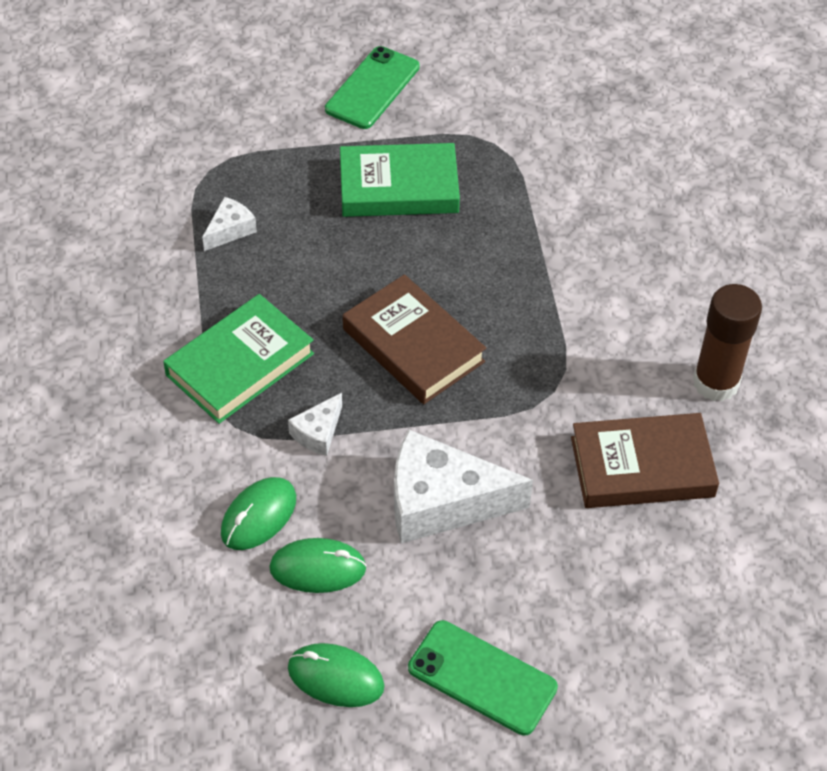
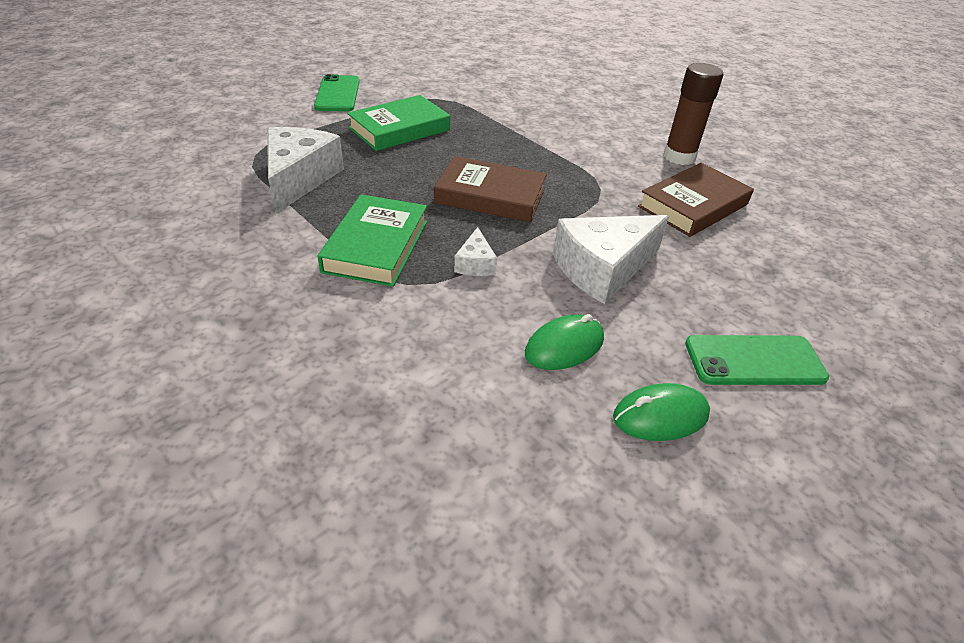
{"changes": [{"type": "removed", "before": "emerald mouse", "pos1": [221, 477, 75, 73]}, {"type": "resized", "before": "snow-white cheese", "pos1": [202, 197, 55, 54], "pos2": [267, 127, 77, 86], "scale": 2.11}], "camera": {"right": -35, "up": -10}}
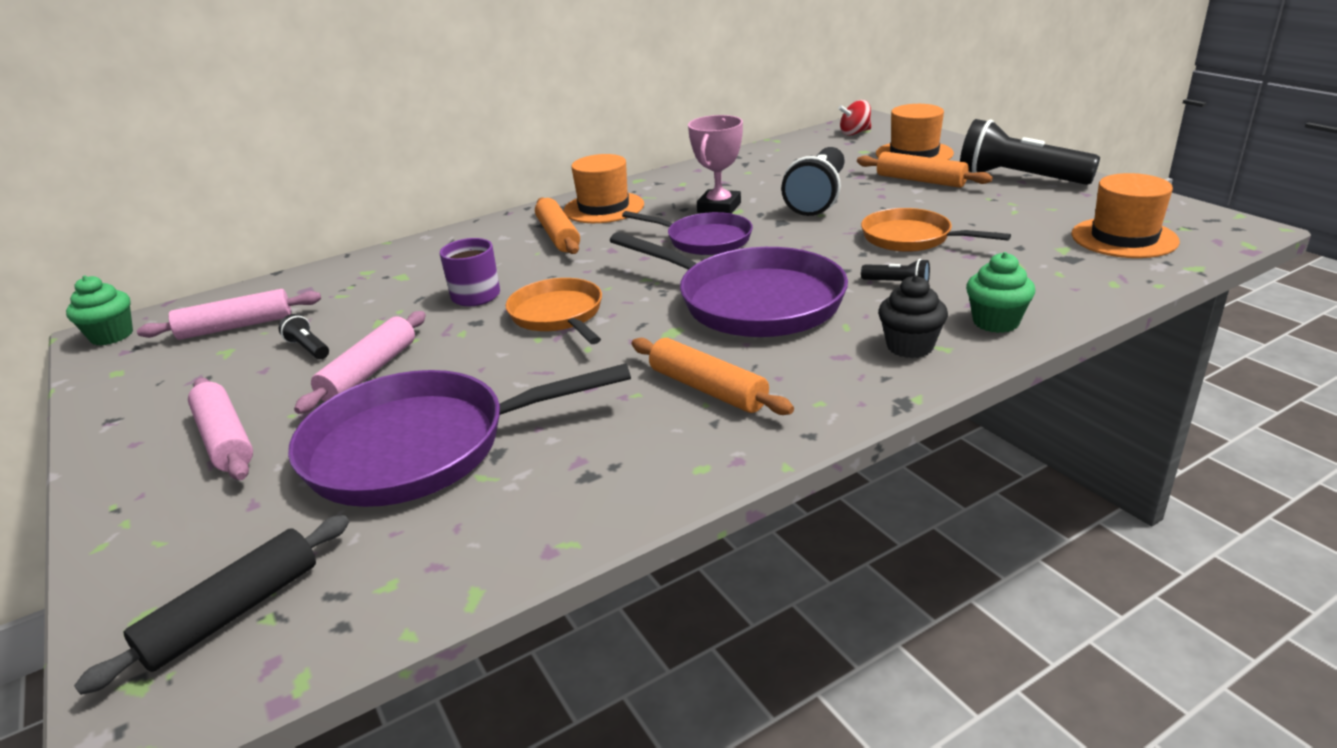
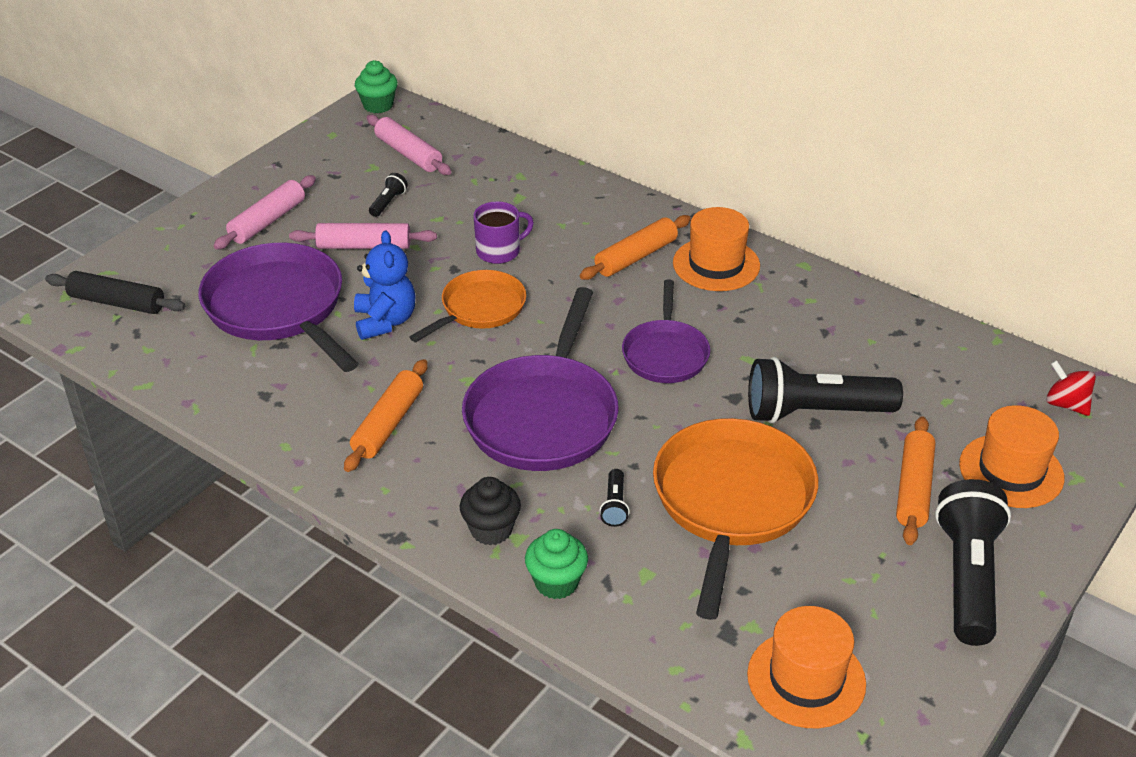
{"changes": [{"type": "removed", "before": "rose-pink prize cup", "pos1": [688, 115, 55, 99]}, {"type": "added", "after": "royal blue teddy", "pos2": [354, 231, 62, 109]}, {"type": "resized", "before": "orange pan", "pos1": [861, 208, 150, 44], "pos2": [653, 418, 165, 202], "scale": 1.68}], "camera": {"right": 65, "up": 10}}
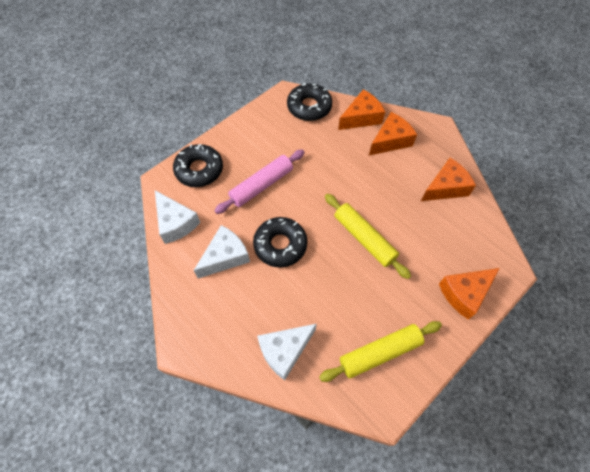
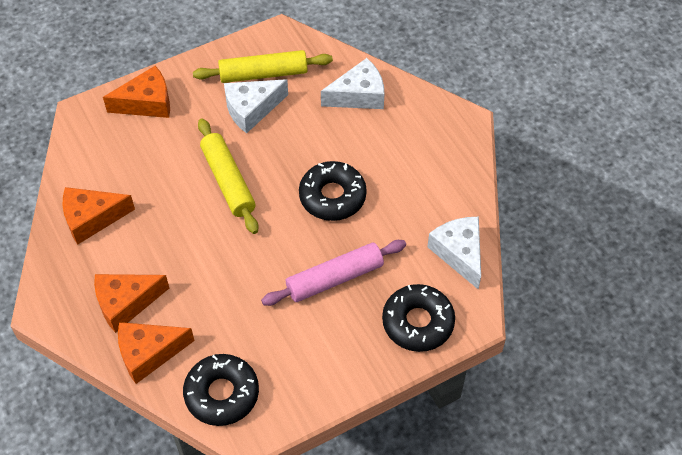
{"changes": [{"type": "moved", "before": "snow-white cheese", "pos1": [194, 225, 56, 53], "pos2": [224, 79, 64, 54]}], "camera": {"right": -165, "up": -5}}
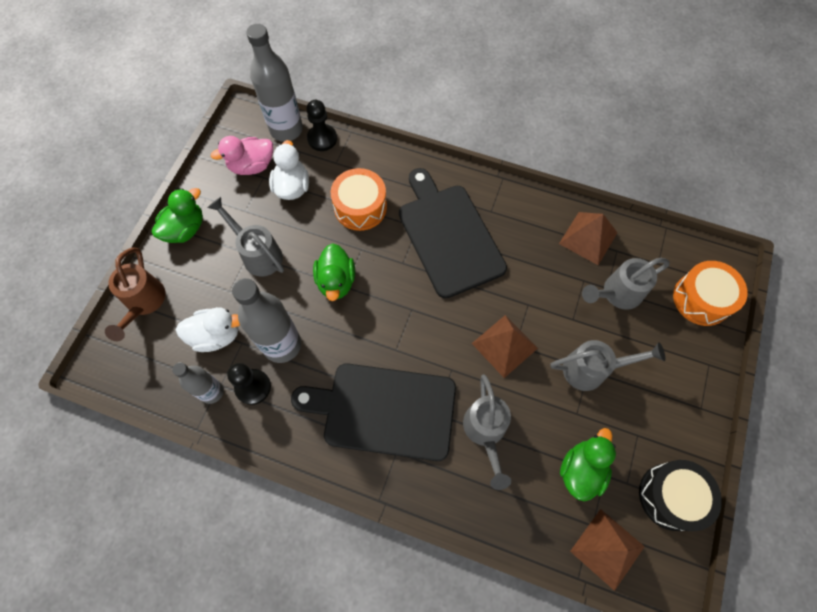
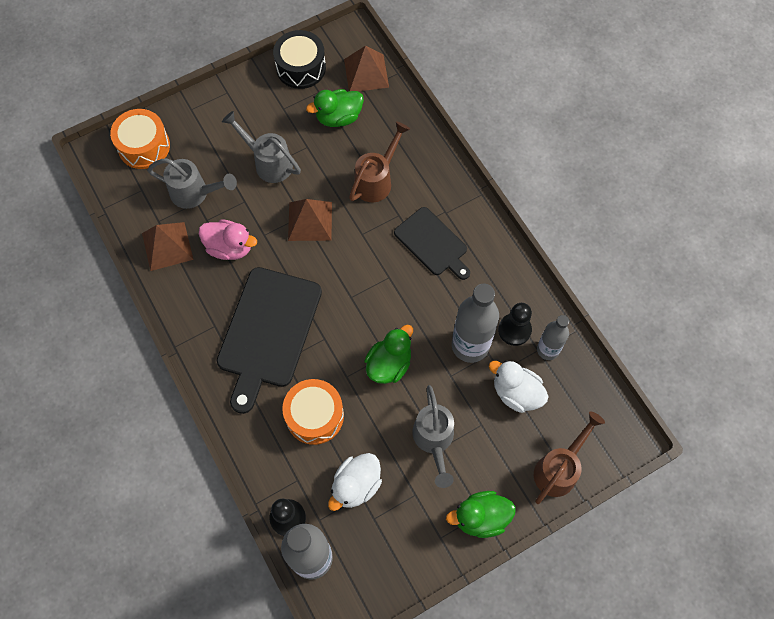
{"changes": [{"type": "moved", "before": "rose-pink toy duck", "pos1": [211, 136, 62, 39], "pos2": [199, 219, 58, 41]}, {"type": "recoloured", "before": "gray watering can", "after": "dark brown watering can", "pos1": [463, 374, 48, 116], "pos2": [349, 121, 61, 81]}, {"type": "resized", "before": "ebony chopping board", "pos1": [291, 363, 165, 98], "pos2": [394, 207, 76, 73], "scale": 0.61}], "camera": {"right": -140, "up": 0}}
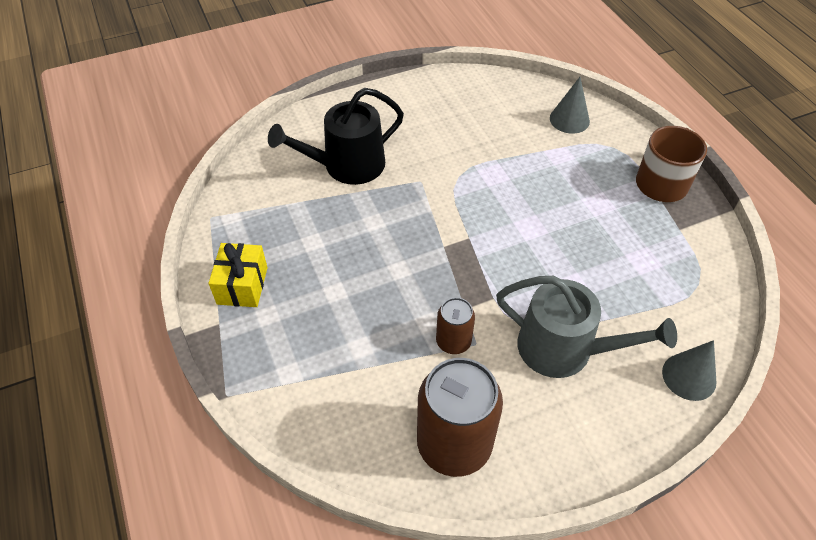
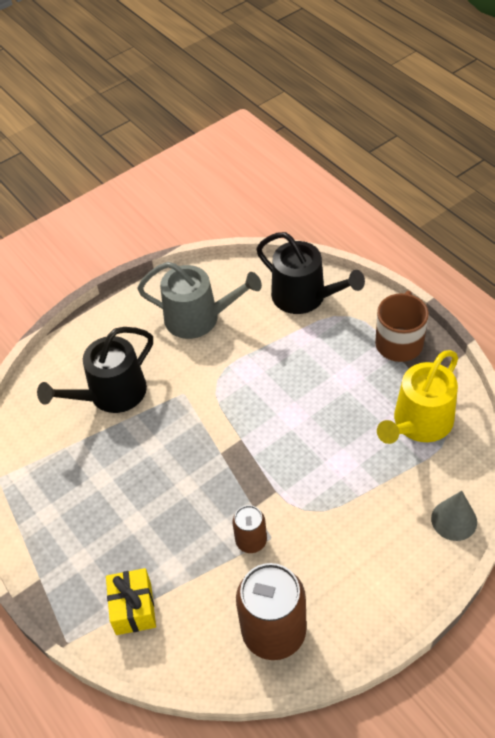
{"changes": [{"type": "added", "after": "yellow watering can", "pos2": [377, 350, 81, 94]}, {"type": "moved", "before": "yellow wrapped gift", "pos1": [209, 243, 59, 64], "pos2": [106, 568, 50, 67]}, {"type": "moved", "before": "gray watering can", "pos1": [496, 276, 181, 102], "pos2": [137, 262, 125, 77]}, {"type": "replaced", "before": "gray cone", "after": "ebony watering can", "pos1": [550, 77, 40, 57], "pos2": [256, 232, 109, 82]}], "camera": {"right": -10, "up": 0}}
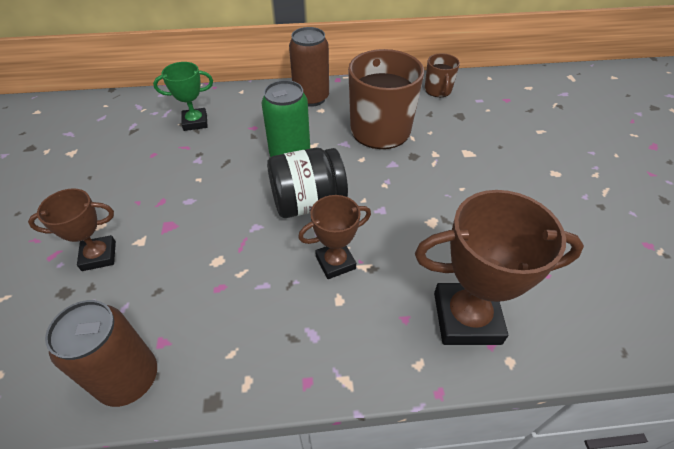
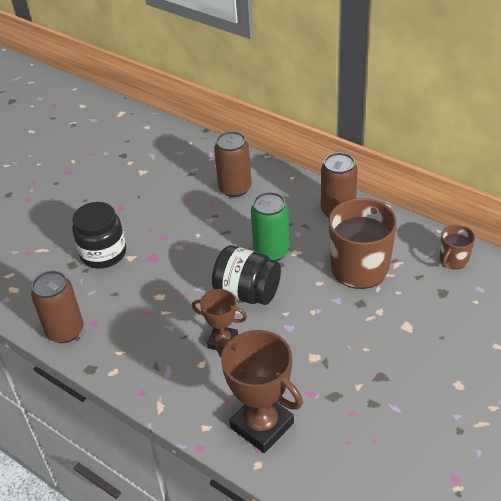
{"changes": [{"type": "replaced", "before": "dark brown prize cup", "after": "ebony preserve jar", "pos1": [28, 188, 88, 83], "pos2": [72, 202, 54, 67]}, {"type": "replaced", "before": "emerald prize cup", "after": "dark brown tin", "pos1": [153, 62, 60, 69], "pos2": [214, 131, 38, 66]}], "camera": {"right": 45, "up": -5}}
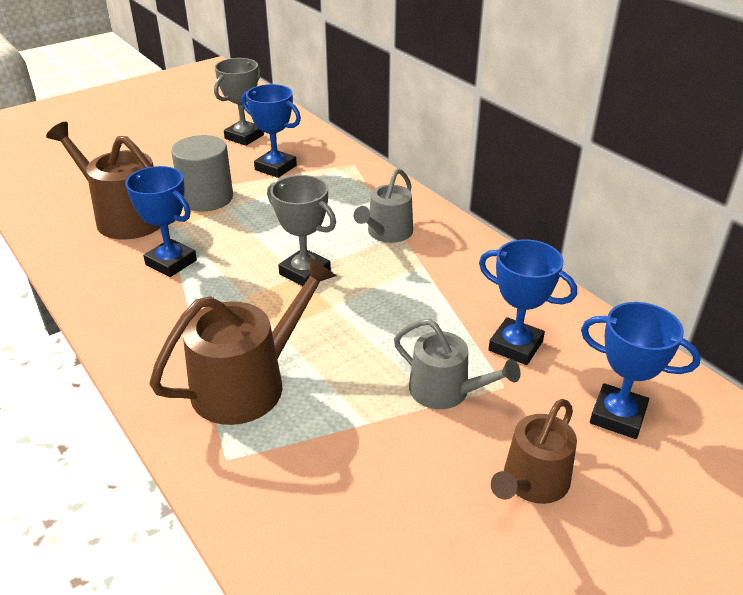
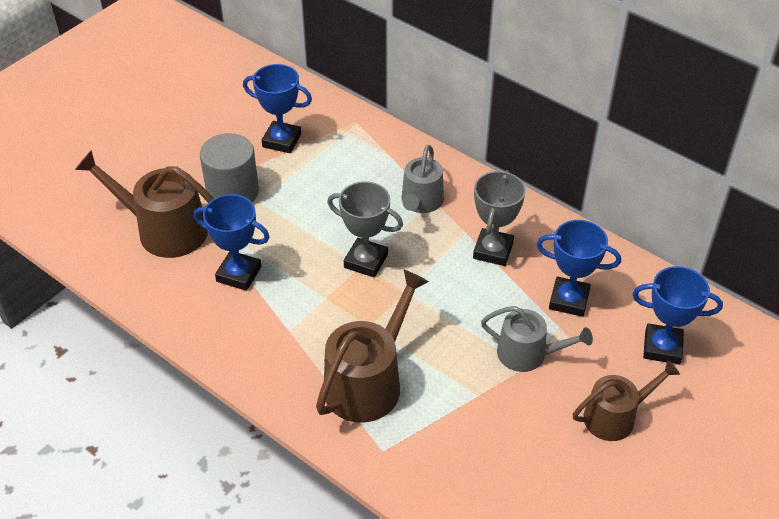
{"changes": [{"type": "moved", "before": "gray prize cup", "pos1": [214, 58, 50, 88], "pos2": [473, 170, 53, 96]}, {"type": "turned", "before": "dark brown watering can", "pos1": [491, 399, 86, 105], "pos2": [573, 360, 107, 81], "turn": -135}], "camera": {"right": -15, "up": 10}}
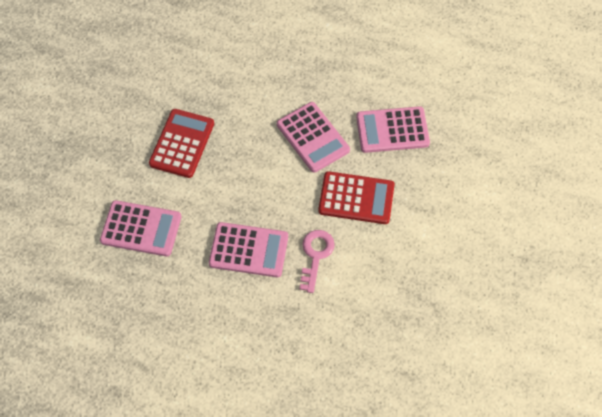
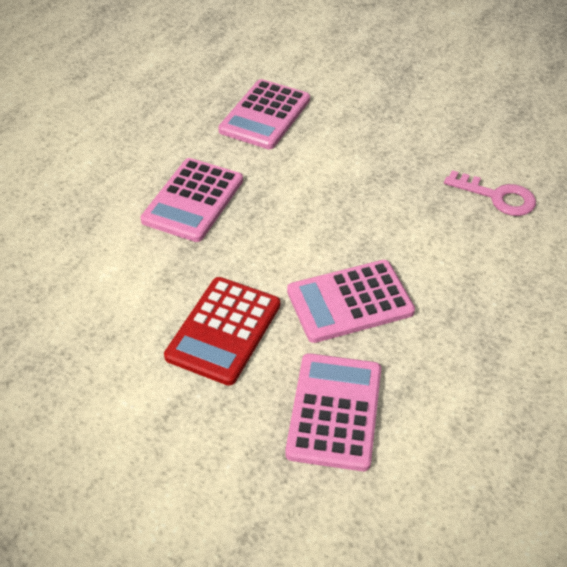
{"changes": [{"type": "removed", "before": "red pocket calculator", "pos1": [149, 109, 65, 69]}, {"type": "moved", "before": "rose-pink latchkey", "pos1": [299, 230, 36, 63], "pos2": [444, 170, 92, 46]}], "camera": {"right": 105, "up": -15}}
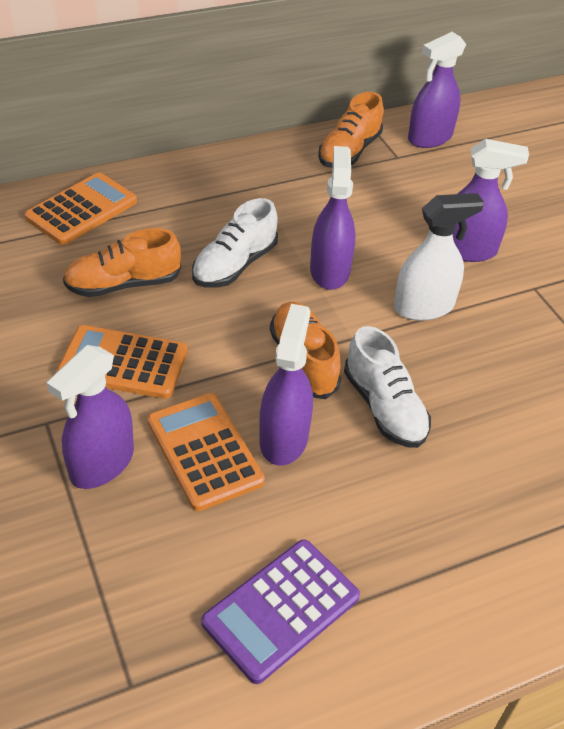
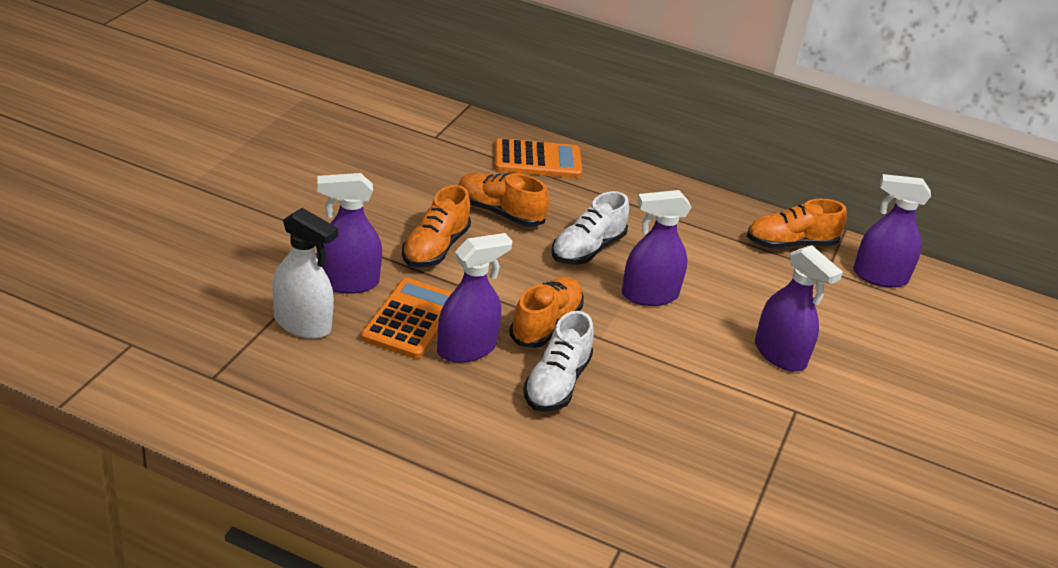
{"changes": [{"type": "removed", "before": "violet pocket calculator", "pos1": [201, 539, 159, 145]}, {"type": "moved", "before": "snow-white spray bottle", "pos1": [394, 193, 90, 128], "pos2": [272, 208, 66, 131]}, {"type": "replaced", "before": "orange pocket calculator", "after": "orange shoe", "pos1": [57, 325, 131, 74], "pos2": [402, 185, 69, 83]}, {"type": "turned", "before": "snow-white shoe", "pos1": [192, 198, 86, 90], "pos2": [552, 191, 77, 74], "turn": -45}, {"type": "turned", "before": "violet spray bottle", "pos1": [310, 146, 46, 144], "pos2": [622, 190, 70, 116], "turn": -150}], "camera": {"right": 45, "up": -10}}
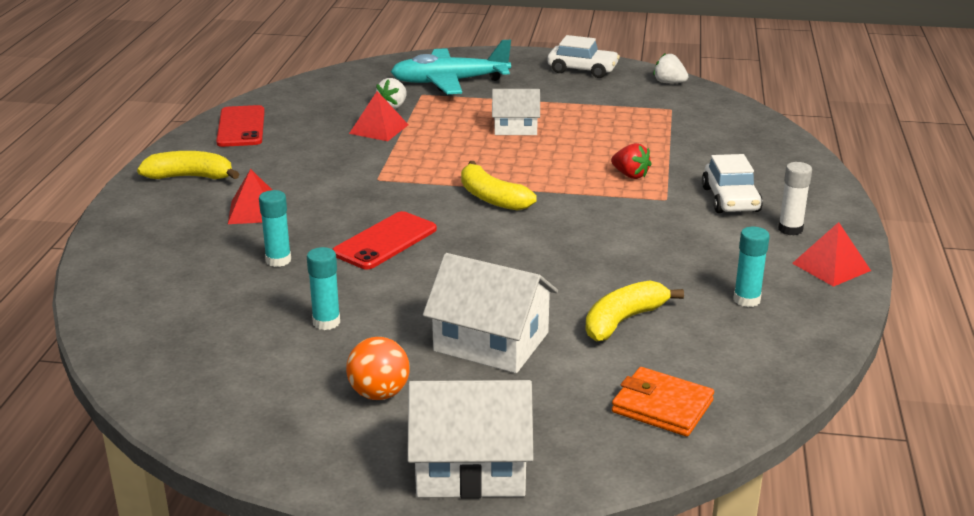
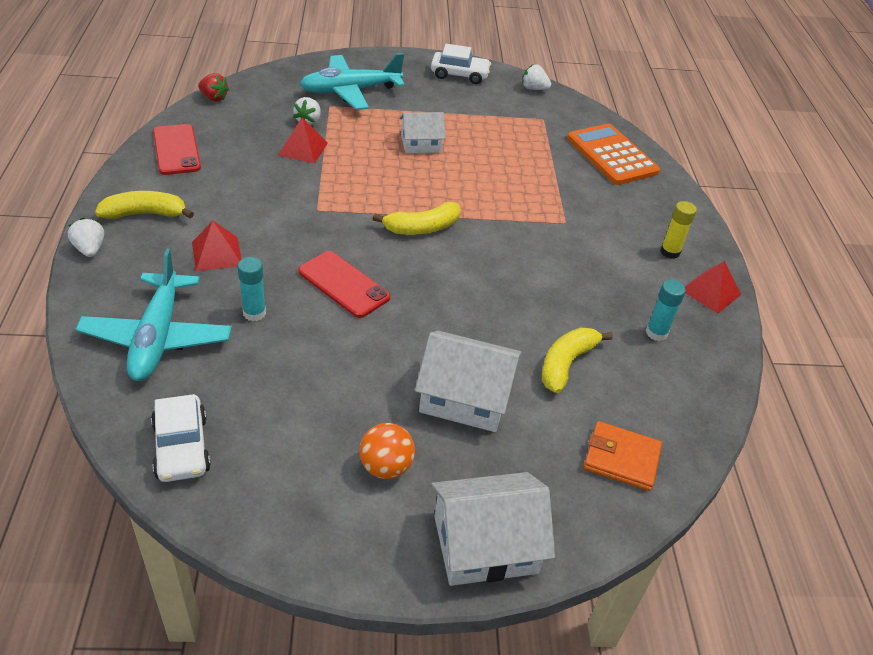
{"changes": [{"type": "removed", "before": "aqua stick of glue", "pos1": [307, 247, 33, 83]}, {"type": "added", "after": "snow-white toy strawberry", "pos2": [68, 218, 36, 39]}, {"type": "added", "after": "aqua aeroplane", "pos2": [75, 249, 157, 132]}, {"type": "added", "after": "orange pocket calculator", "pos2": [567, 123, 93, 62]}, {"type": "moved", "before": "red toy strawberry", "pos1": [611, 143, 41, 36], "pos2": [198, 73, 31, 28]}, {"type": "moved", "before": "snow-white toy car", "pos1": [702, 154, 61, 59], "pos2": [151, 394, 60, 88]}, {"type": "recoloured", "before": "snow-white stick of glue", "after": "yellow stick of glue", "pos1": [778, 162, 34, 73], "pos2": [660, 201, 37, 58]}, {"type": "turned", "before": "red smartphone", "pos1": [332, 211, 105, 58], "pos2": [298, 251, 93, 67], "turn": -75}, {"type": "turned", "before": "yellow banana fruit", "pos1": [461, 161, 76, 50], "pos2": [373, 202, 88, 33], "turn": -60}], "camera": {"right": -15, "up": 15}}
